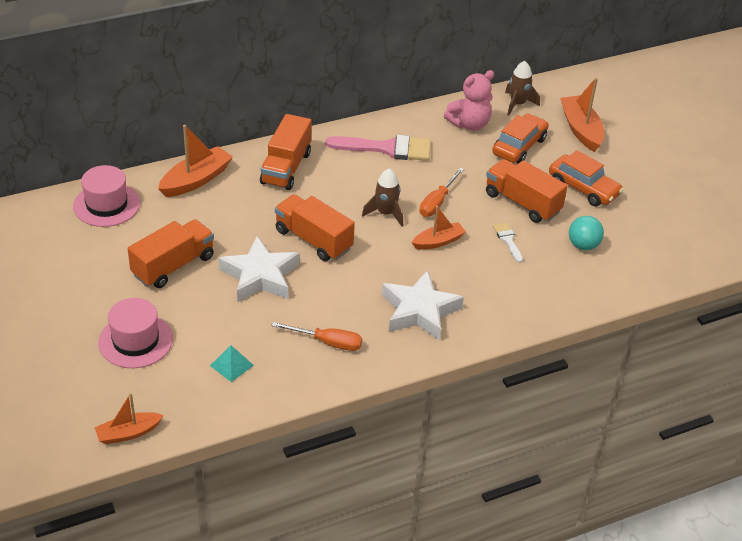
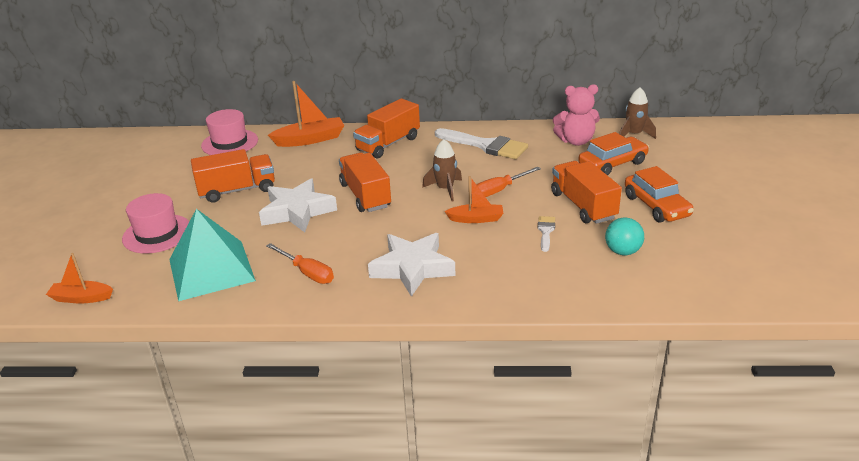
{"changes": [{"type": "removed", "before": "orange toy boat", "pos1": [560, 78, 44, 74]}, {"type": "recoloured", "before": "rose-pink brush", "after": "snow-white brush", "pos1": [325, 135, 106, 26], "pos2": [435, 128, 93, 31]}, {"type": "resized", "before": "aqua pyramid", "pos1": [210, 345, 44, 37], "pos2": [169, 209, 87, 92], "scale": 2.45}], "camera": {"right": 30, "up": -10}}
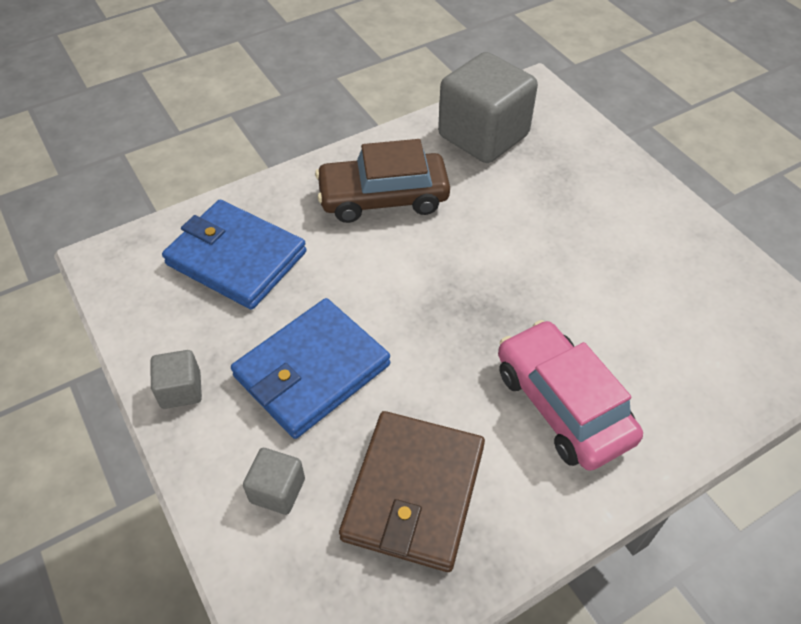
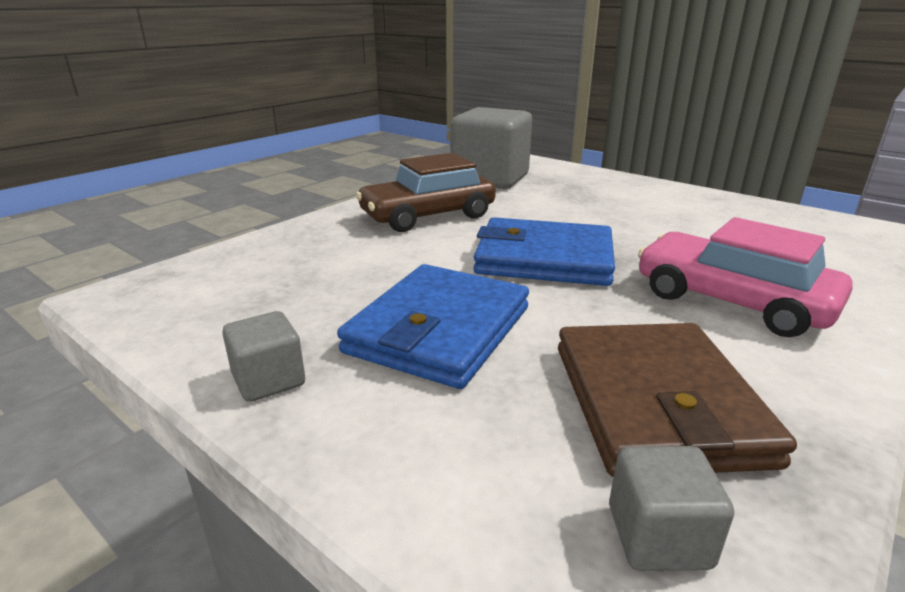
{"changes": [{"type": "moved", "before": "royal blue billfold", "pos1": [162, 200, 144, 110], "pos2": [473, 217, 142, 69]}, {"type": "moved", "before": "gray solid cube", "pos1": [243, 448, 62, 67], "pos2": [609, 446, 125, 125]}], "camera": {"right": -20, "up": -25}}
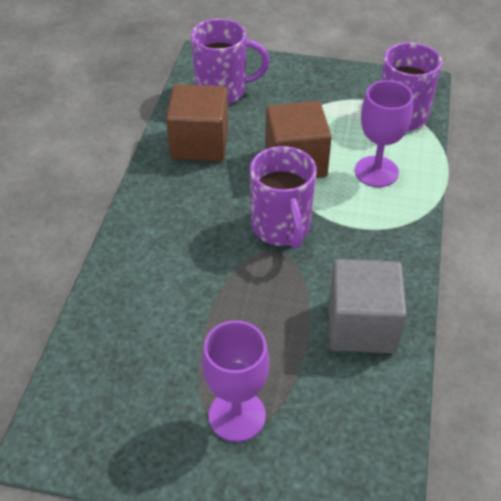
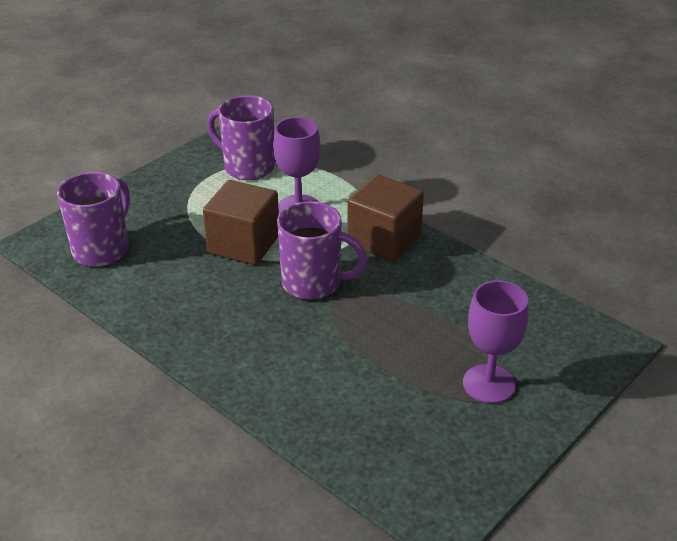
{"changes": [{"type": "removed", "before": "gray solid cube", "pos1": [329, 259, 78, 94]}, {"type": "moved", "before": "dark brown solid cube", "pos1": [166, 84, 62, 77], "pos2": [347, 175, 77, 87]}], "camera": {"right": -60, "up": -10}}
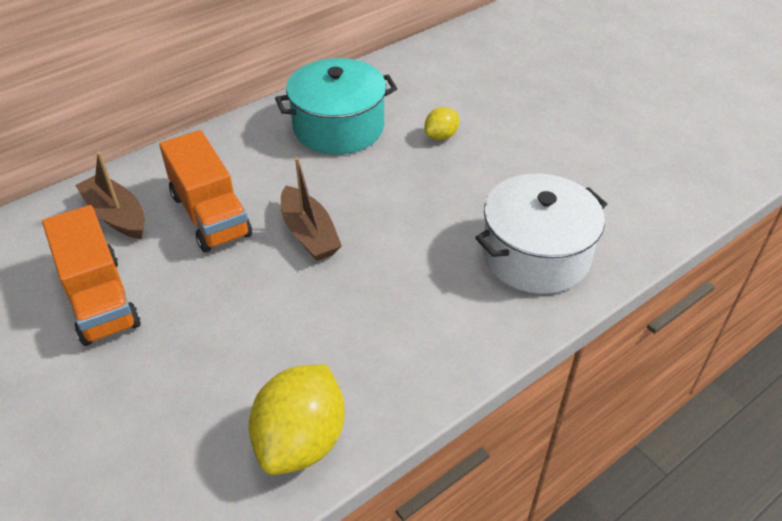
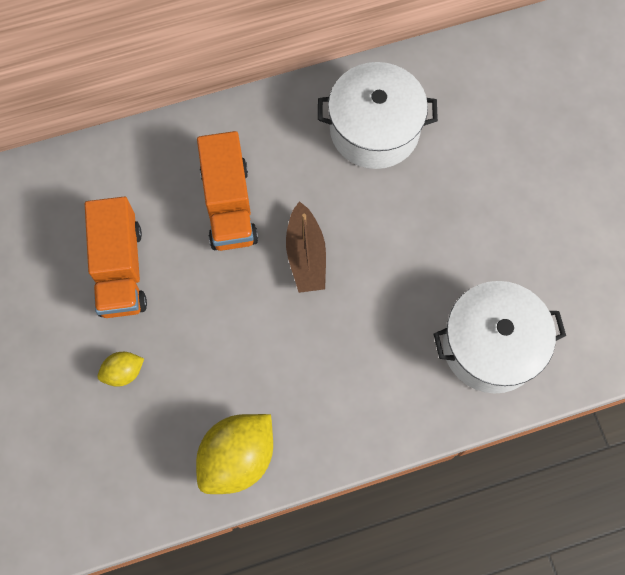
{"changes": [{"type": "removed", "before": "dark brown toy boat", "pos1": [75, 152, 70, 87]}, {"type": "moved", "before": "yellow citrus fruit", "pos1": [425, 107, 34, 33], "pos2": [98, 352, 46, 35]}, {"type": "recoloured", "before": "aqua pot", "after": "snow-white pot", "pos1": [275, 58, 122, 96], "pos2": [318, 62, 120, 107]}], "camera": {"right": 20, "up": 25}}
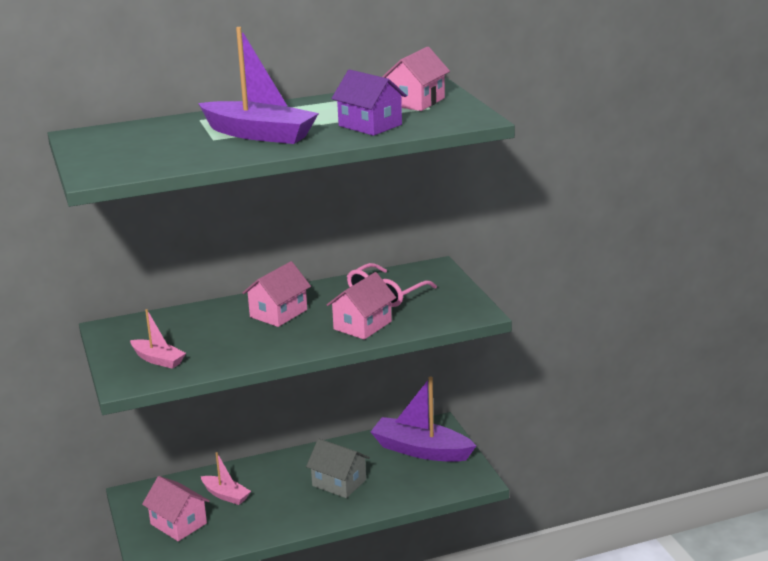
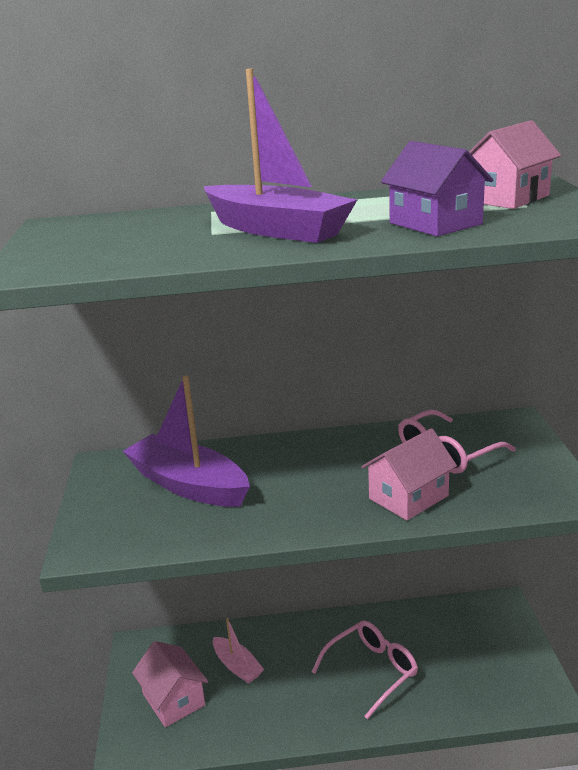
{"changes": [{"type": "removed", "before": "rose-pink toy boat", "pos1": [130, 309, 56, 60]}, {"type": "removed", "before": "rose-pink toy house", "pos1": [242, 261, 69, 66]}, {"type": "moved", "before": "violet toy boat", "pos1": [371, 376, 105, 86], "pos2": [123, 375, 127, 132]}, {"type": "replaced", "before": "gray toy house", "after": "rose-pink glasses", "pos1": [306, 439, 64, 59], "pos2": [312, 620, 106, 99]}], "camera": {"right": 15, "up": 0}}
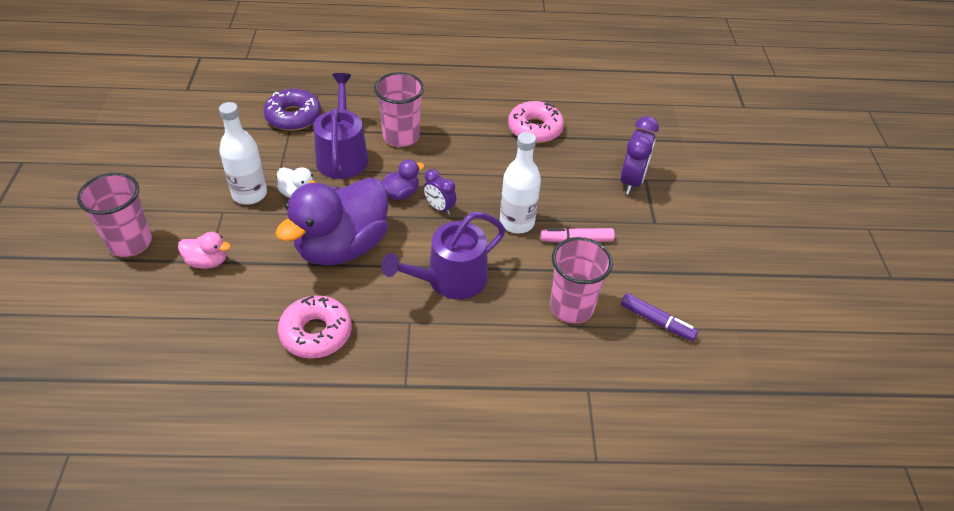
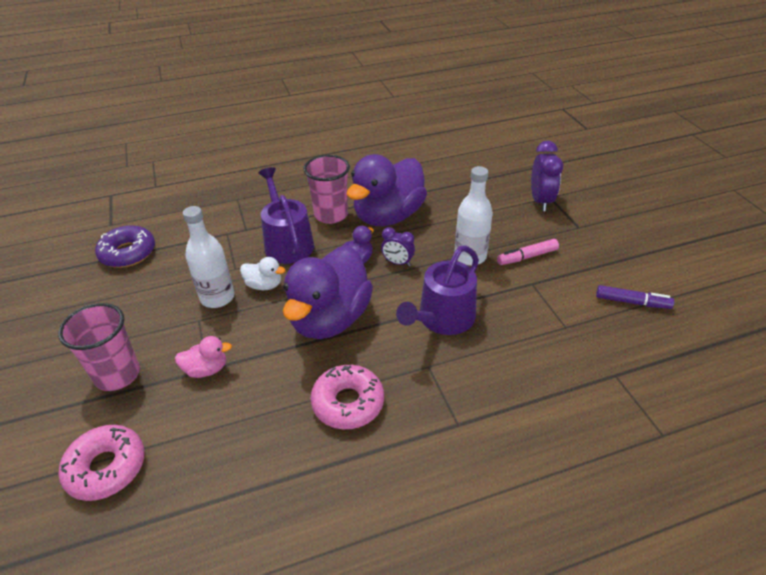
{"changes": [{"type": "removed", "before": "rose-pink beaker", "pos1": [550, 237, 63, 86]}, {"type": "added", "after": "violet toy duck", "pos2": [346, 154, 81, 72]}, {"type": "moved", "before": "violet glazed donut", "pos1": [264, 89, 57, 42], "pos2": [95, 225, 60, 43]}, {"type": "moved", "before": "rose-pink glazed donut", "pos1": [508, 101, 56, 42], "pos2": [59, 425, 86, 76]}], "camera": {"right": -15, "up": -5}}
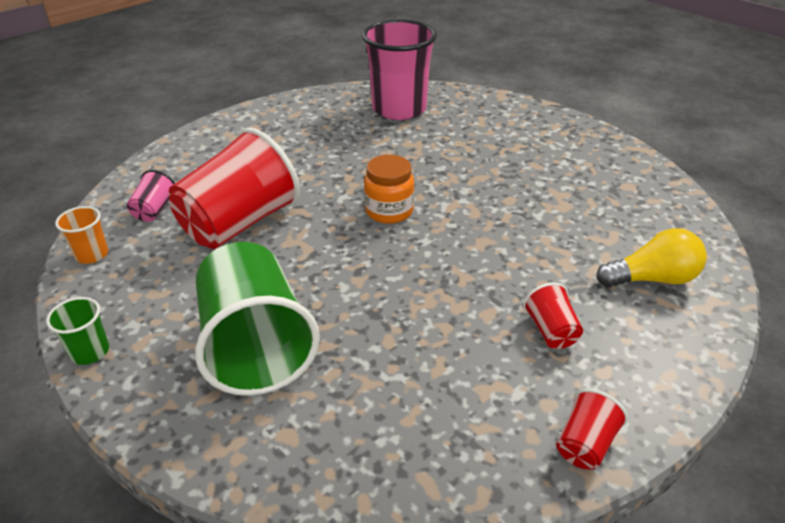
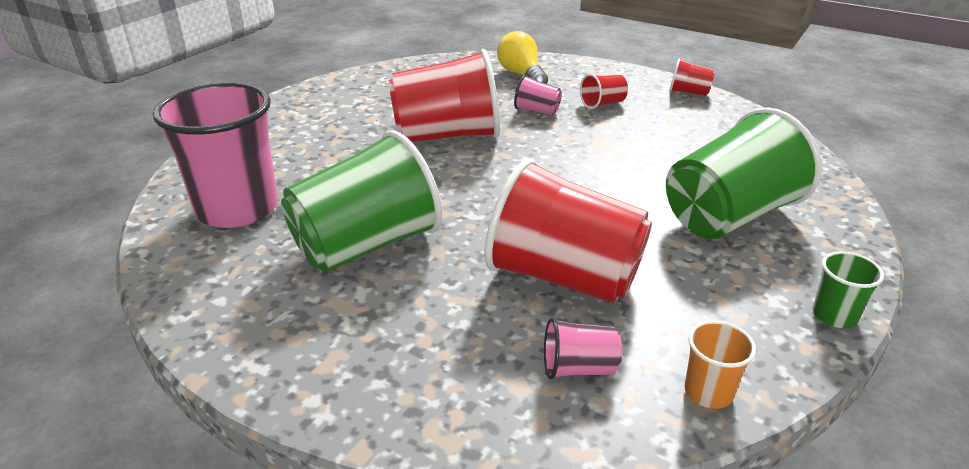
{"changes": [{"type": "removed", "before": "orange preserve jar", "pos1": [364, 155, 51, 69]}, {"type": "added", "after": "emerald beaker", "pos2": [281, 130, 161, 142]}, {"type": "added", "after": "red beaker", "pos2": [389, 49, 111, 93]}, {"type": "added", "after": "rose-pink beaker", "pos2": [514, 75, 48, 40]}], "camera": {"right": -105, "up": -5}}
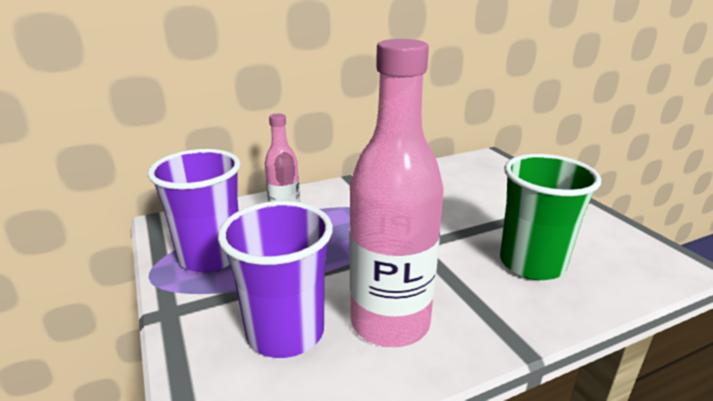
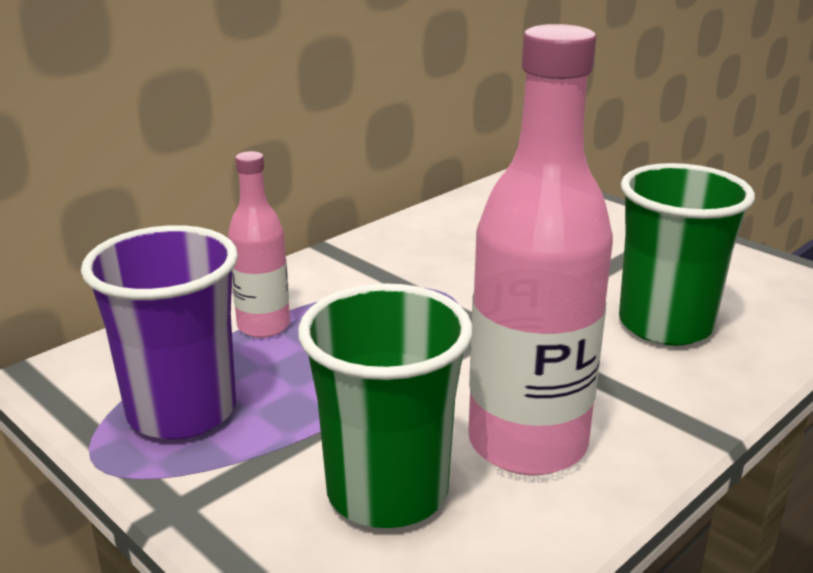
{"changes": [{"type": "recoloured", "before": "violet beaker", "after": "emerald beaker", "pos1": [218, 201, 115, 157], "pos2": [298, 283, 175, 245]}], "camera": {"right": -20, "up": 0}}
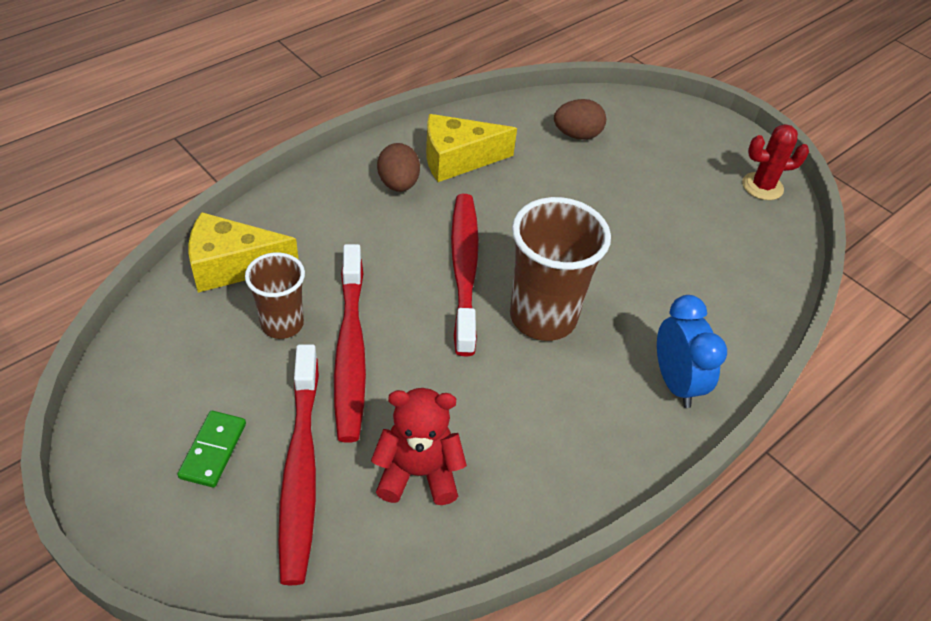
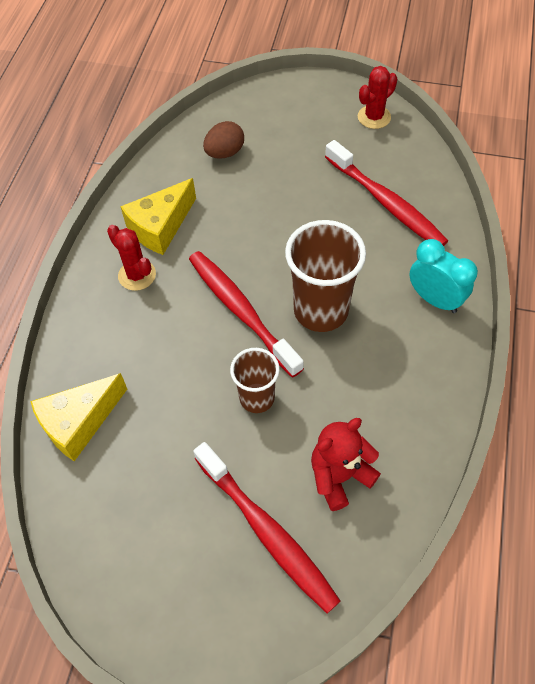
{"changes": [{"type": "removed", "before": "emerald domino piece", "pos1": [177, 411, 69, 77]}, {"type": "moved", "before": "dark brown beaker", "pos1": [245, 252, 60, 87], "pos2": [230, 348, 50, 65]}, {"type": "moved", "before": "red dental brush", "pos1": [334, 244, 32, 199], "pos2": [325, 140, 123, 106]}, {"type": "replaced", "before": "dark brown egg shape", "after": "red cactus", "pos1": [377, 143, 43, 49], "pos2": [107, 225, 49, 66]}, {"type": "recoloured", "before": "royal blue alarm clock", "after": "aqua alarm clock", "pos1": [657, 295, 70, 113], "pos2": [409, 239, 69, 74]}], "camera": {"right": -30, "up": 10}}
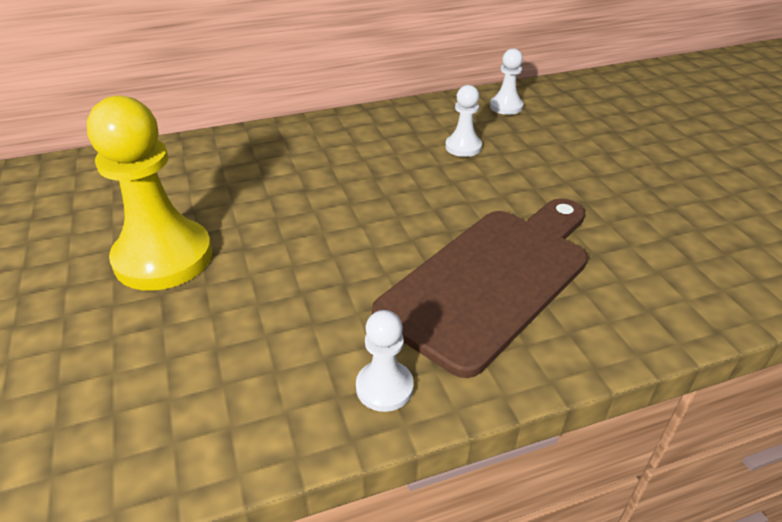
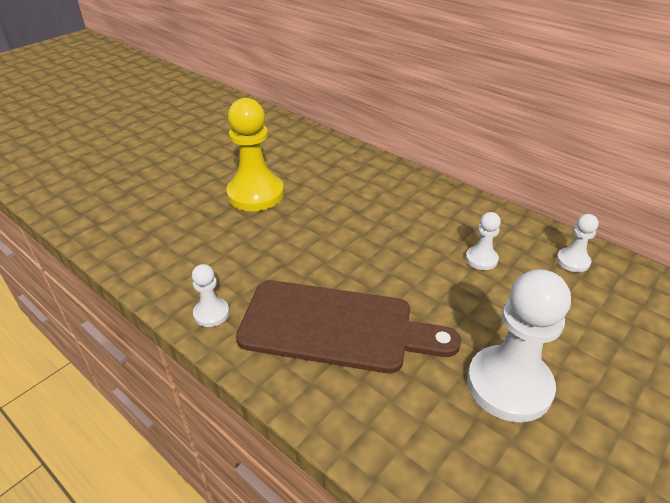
{"changes": [{"type": "added", "after": "snow-white pawn", "pos2": [467, 269, 104, 153]}], "camera": {"right": 60, "up": 0}}
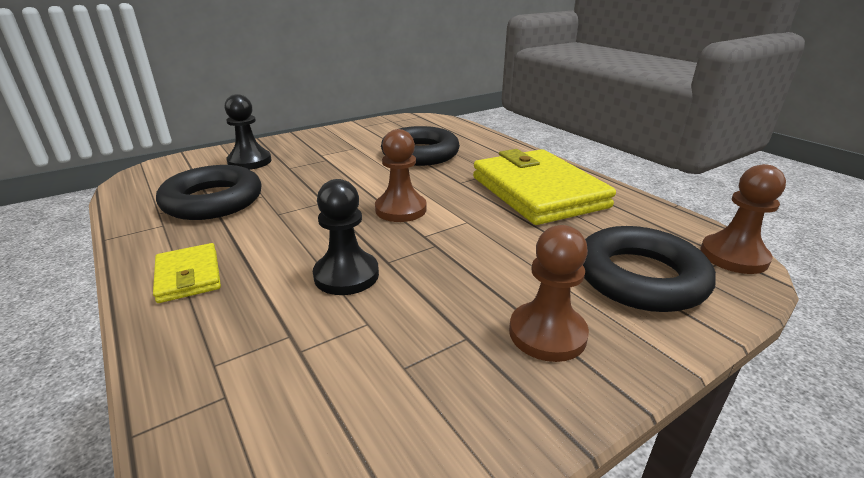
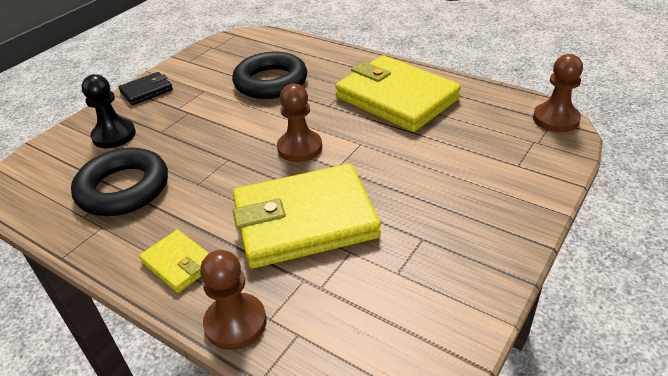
{"changes": [{"type": "removed", "before": "ebony hoop", "pos1": [583, 226, 133, 86]}, {"type": "added", "after": "ebony billfold", "pos2": [118, 72, 55, 33]}, {"type": "moved", "before": "dark brown pawn", "pos1": [509, 225, 80, 137], "pos2": [200, 250, 67, 100]}, {"type": "replaced", "before": "ebony pawn", "after": "yellow billfold", "pos1": [313, 179, 66, 116], "pos2": [233, 164, 148, 104]}], "camera": {"right": -20, "up": 10}}
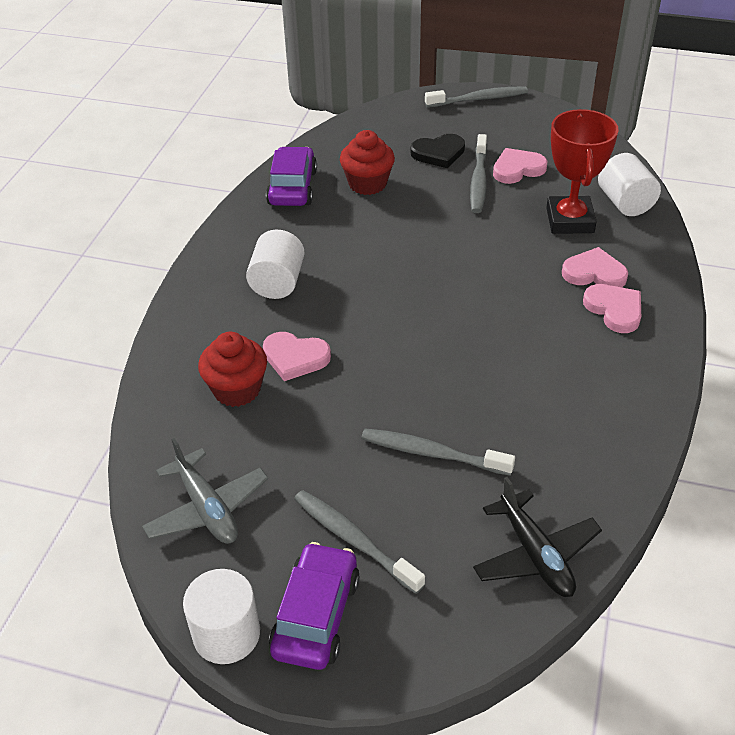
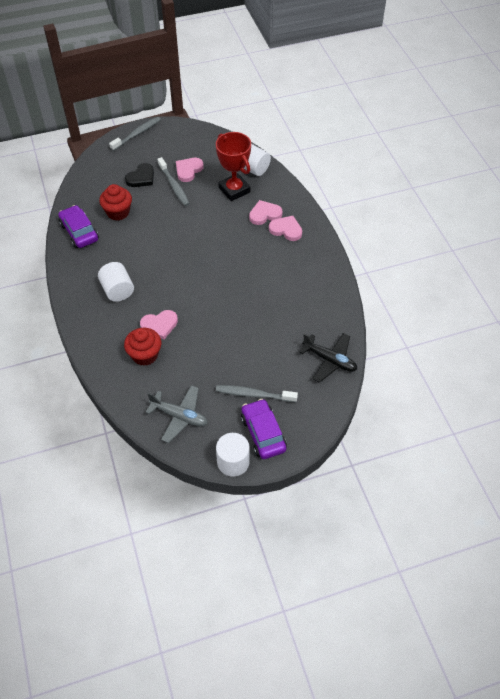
{"changes": [{"type": "removed", "before": "gray dental brush", "pos1": [361, 428, 154, 48]}], "camera": {"right": -35, "up": 10}}
